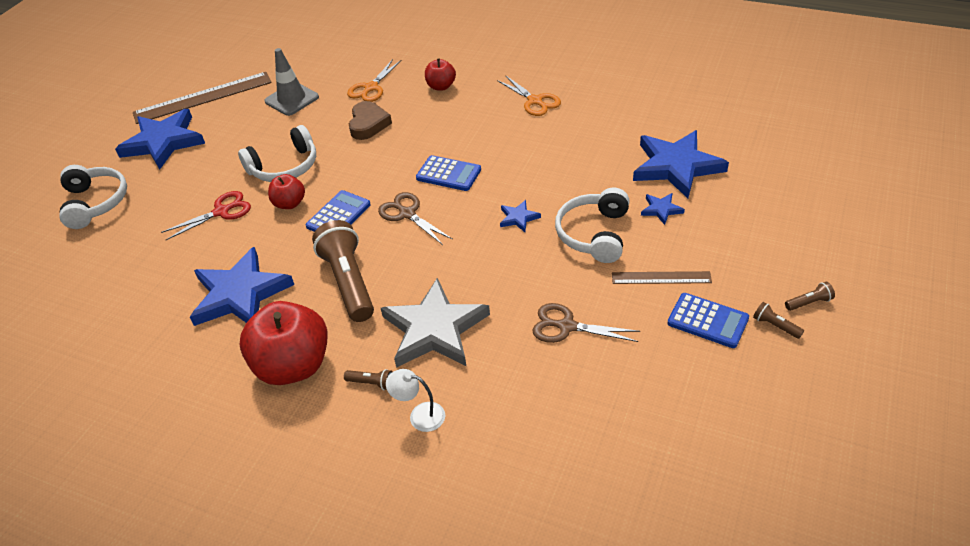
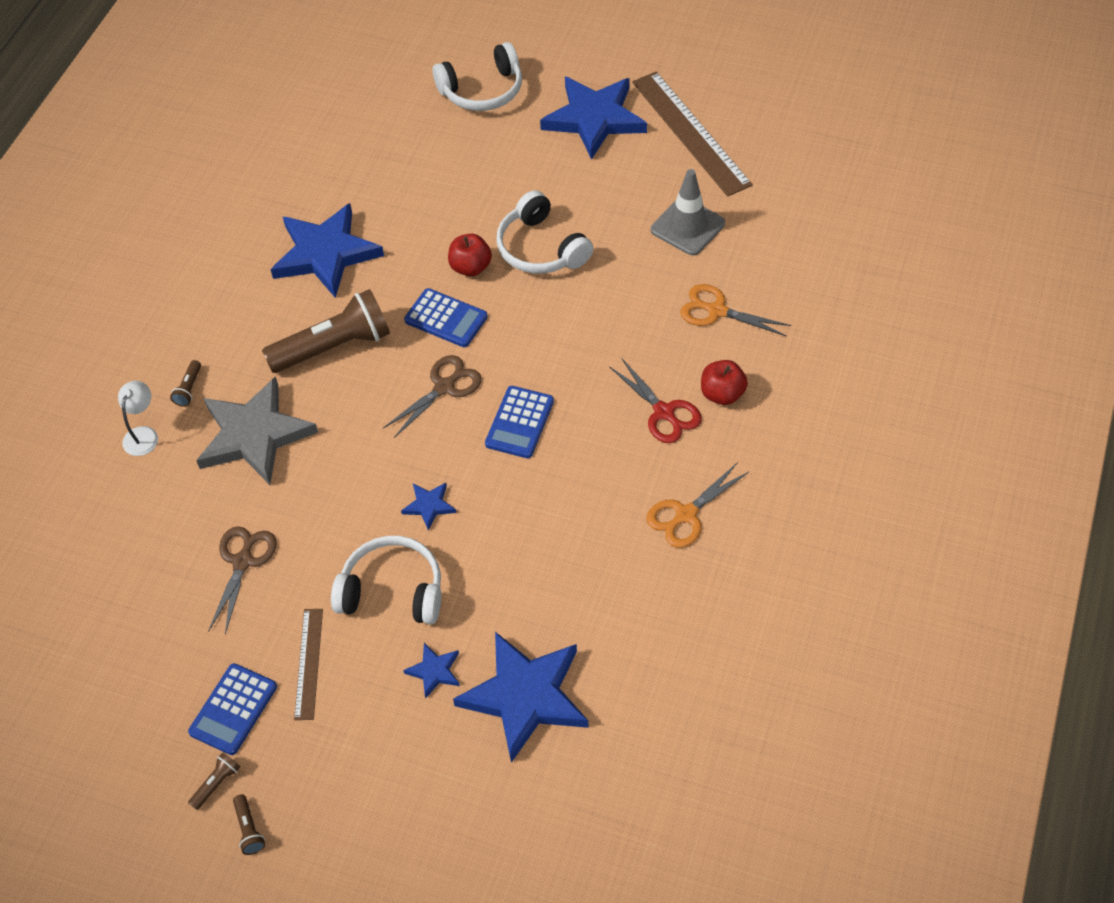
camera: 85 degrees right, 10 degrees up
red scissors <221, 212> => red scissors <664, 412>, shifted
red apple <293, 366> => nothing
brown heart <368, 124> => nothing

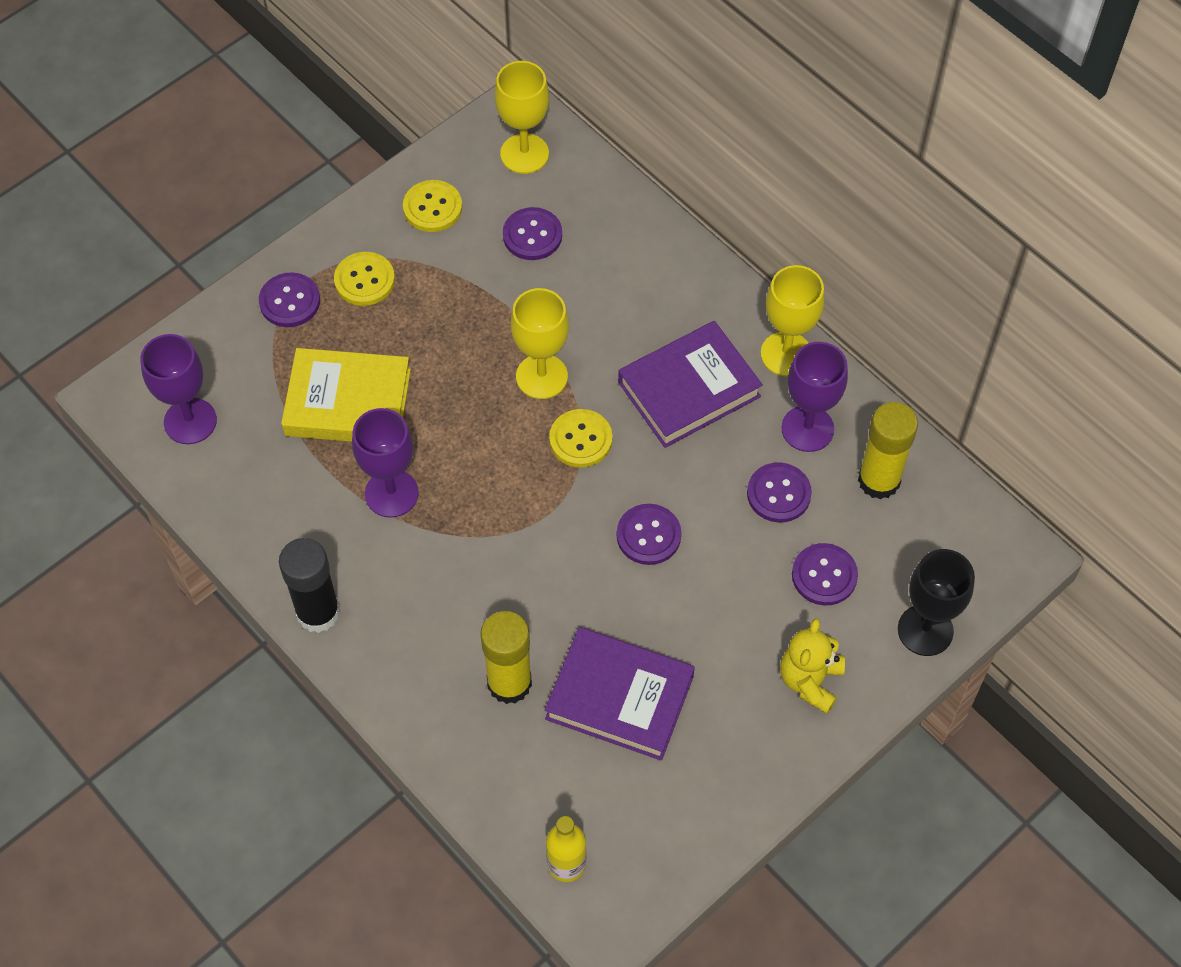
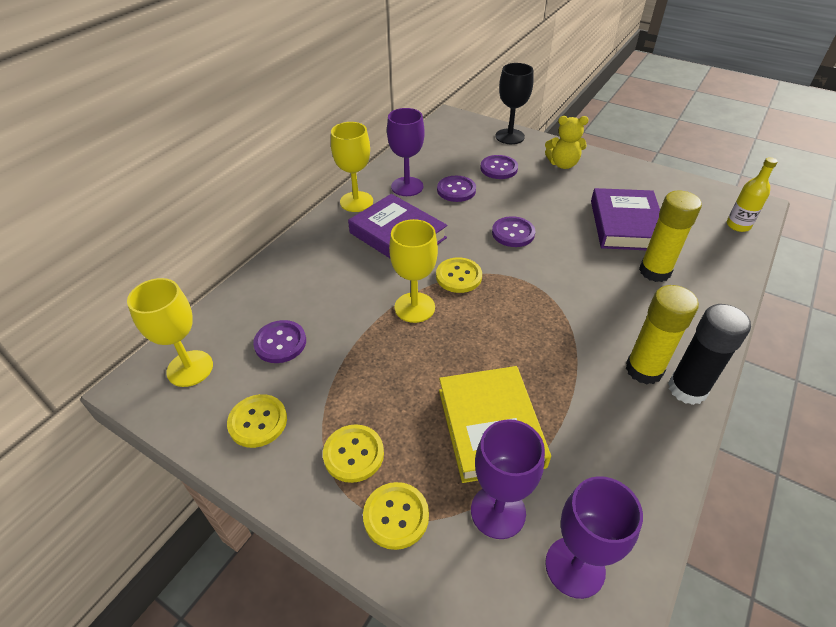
camera: 105 degrees left, 15 degrees down
purple button <289, 301> => yellow button <396, 516>
purple goblet <391, 493> => purple goblet <498, 511>, shifted
yellow glue stick <879, 480> => yellow glue stick <644, 369>, shifted

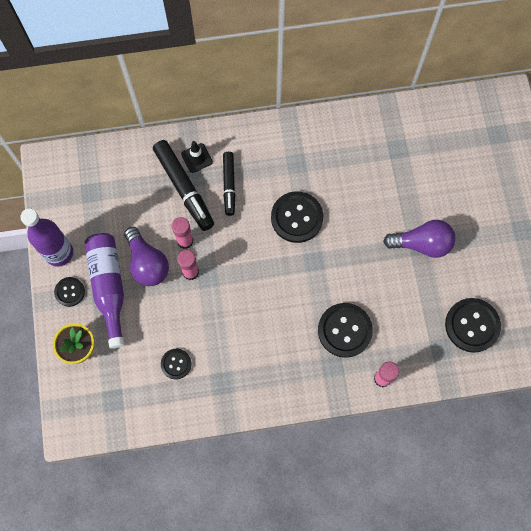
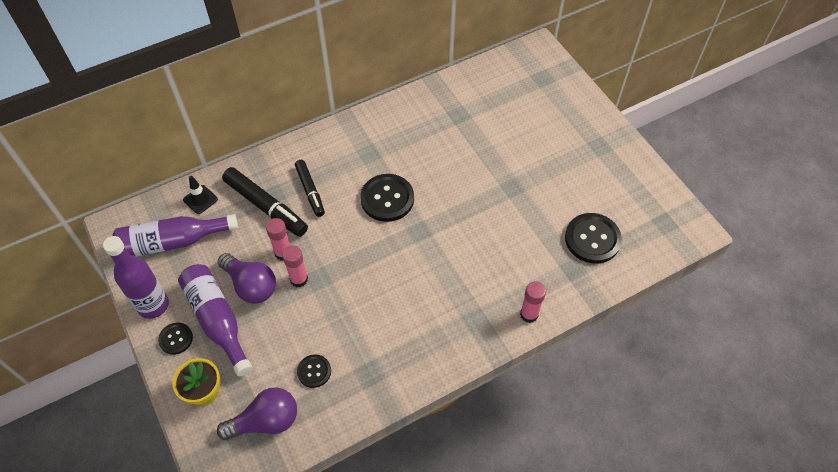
camera: 20 degrees left, 15 degrees down
black traffic cone <197, 158> => black traffic cone <200, 199>, shifted
black button <344, 330> => nothing
purple light bulb <422, 244> => purple light bulb <265, 421>, shifted
nothing => purple bottle <173, 242>

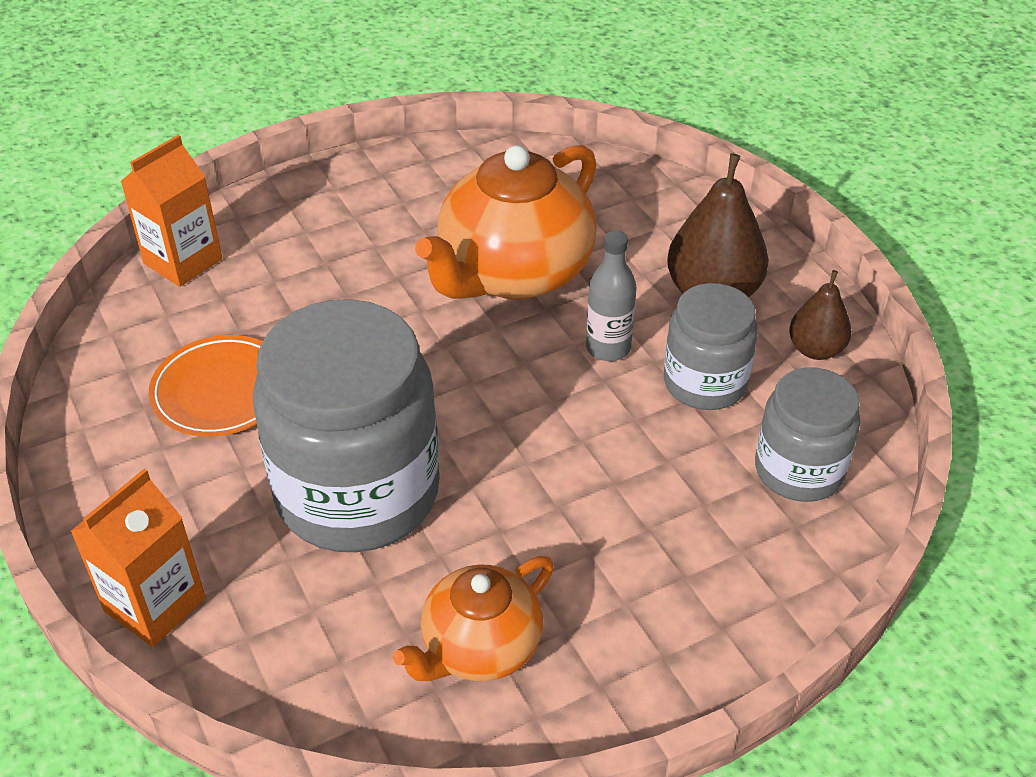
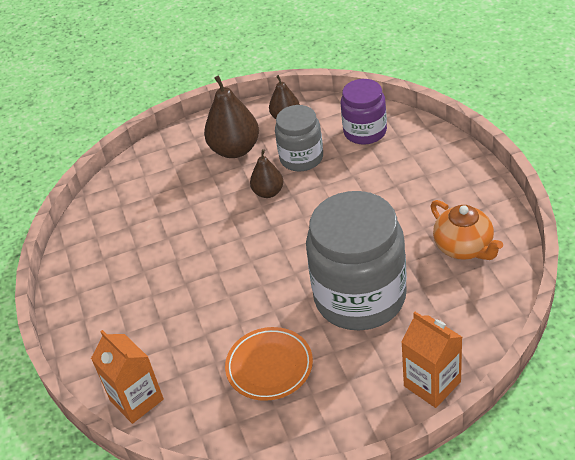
camera: 75 degrees left, 0 degrees up
orange teapot <513, 274> => nothing
grey bottle <608, 348> => brown pear <268, 192>
grey jar <799, 470> => purple jar <365, 131>

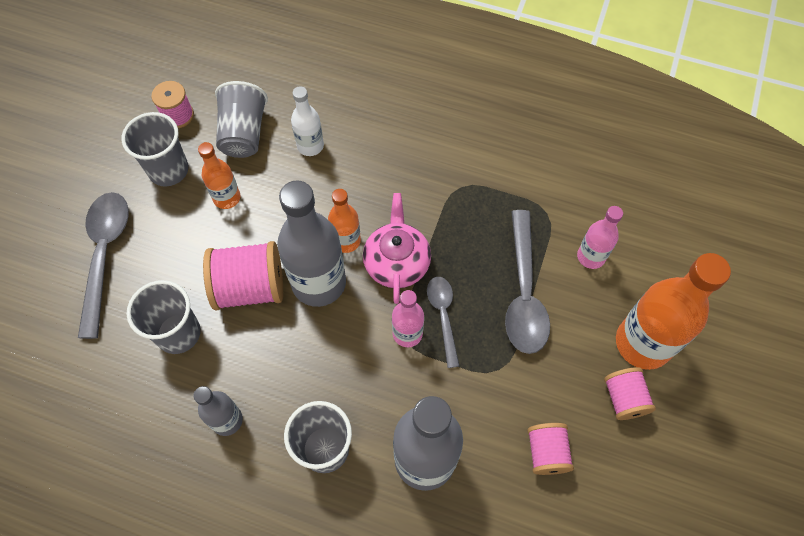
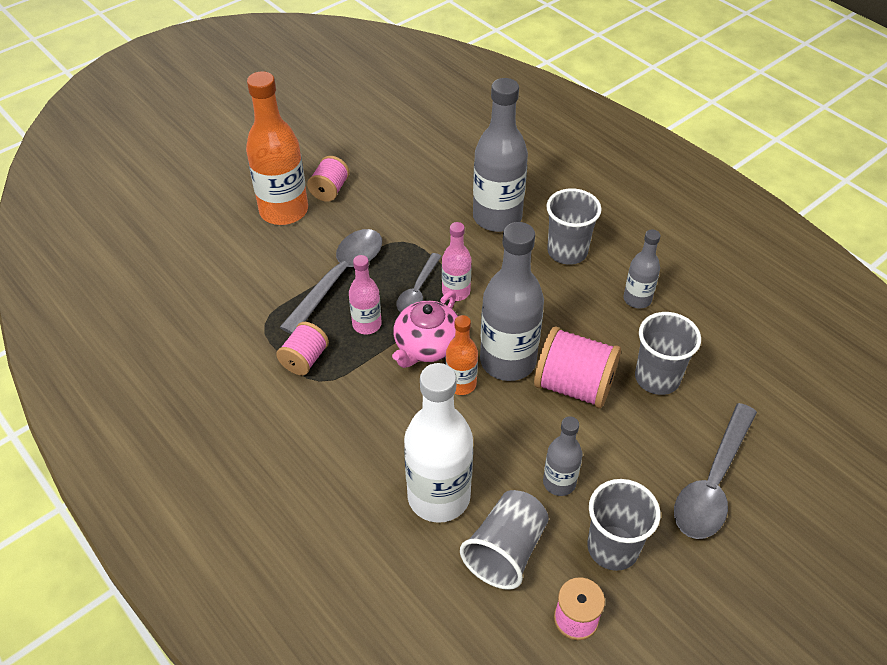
camera: 150 degrees left, 15 degrees down
orange bottle <227, 198> => grey bottle <559, 482>
white bottle <310, 146> => white bottle <439, 497>, x1.87
pink spool <546, 452> => pink spool <305, 359>, shifted
pink bottle <591, 256> => pink bottle <367, 324>, shifted

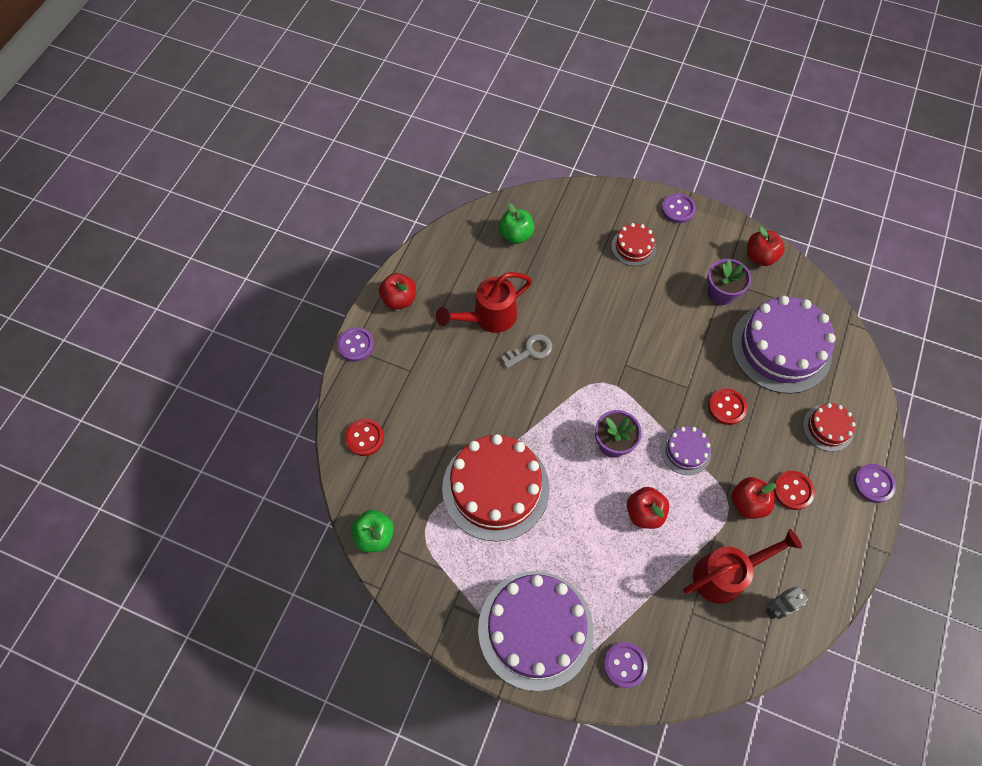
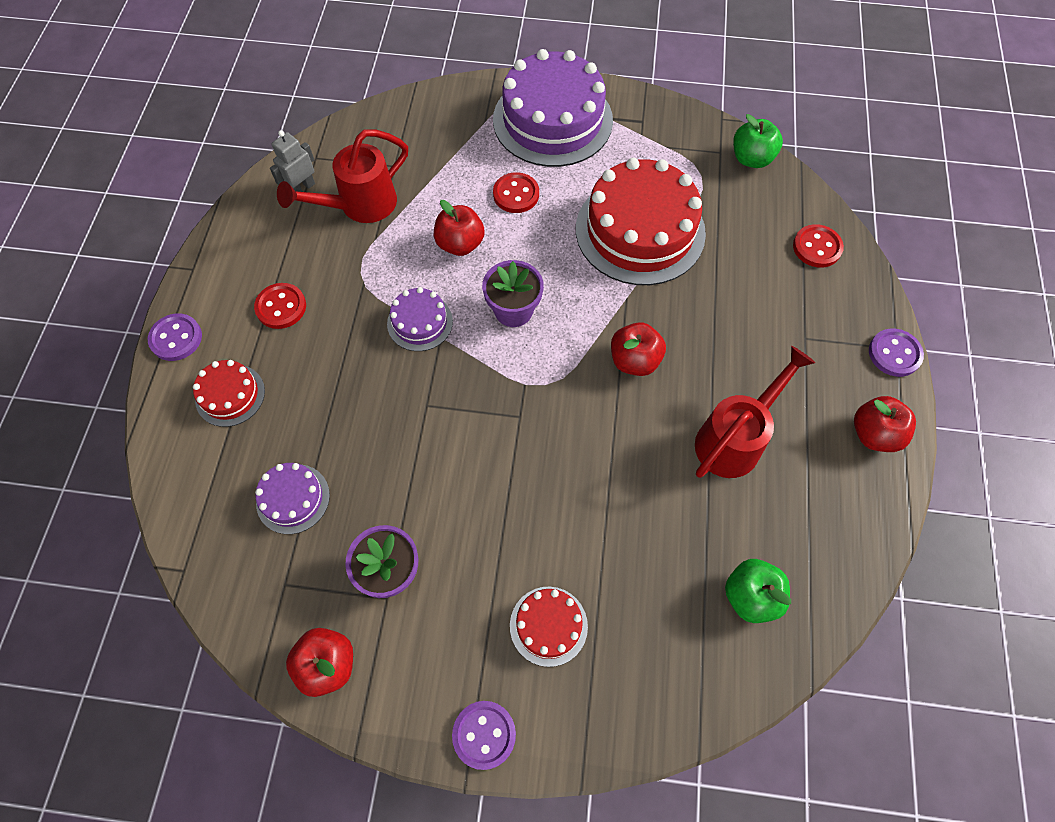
camera: 165 degrees right, 0 degrees up
grey key <531, 350> => nothing
purple button <625, 665> => nothing
red button <727, 407> => red button <516, 194>, shifted
purple cake <781, 348> => purple cake <293, 498>, x0.48
red apple <748, 503> => red apple <634, 360>, shifted

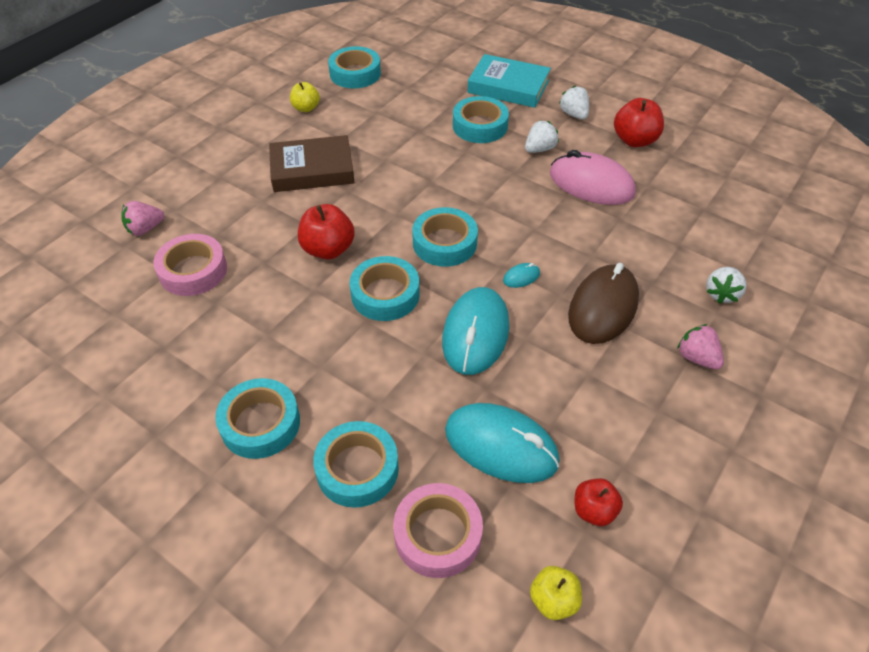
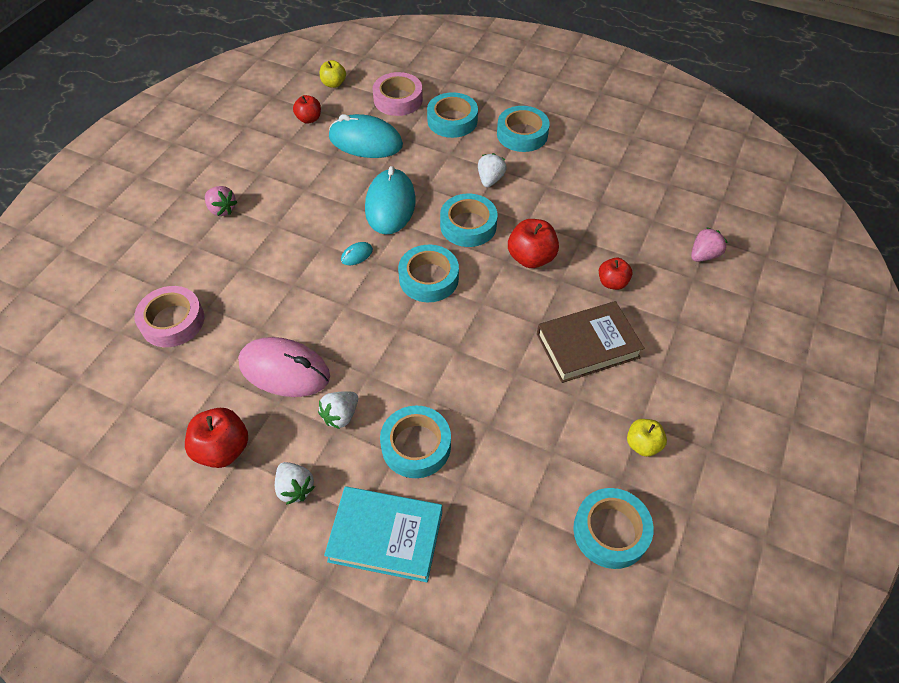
camera: 170 degrees right, 5 degrees up
pink tape <193, 271> => pink tape <172, 321>, shifted
brown mouse <603, 308> => nothing
white strawberry <721, 294> => white strawberry <490, 179>, shifted
nothing => red apple <612, 283>

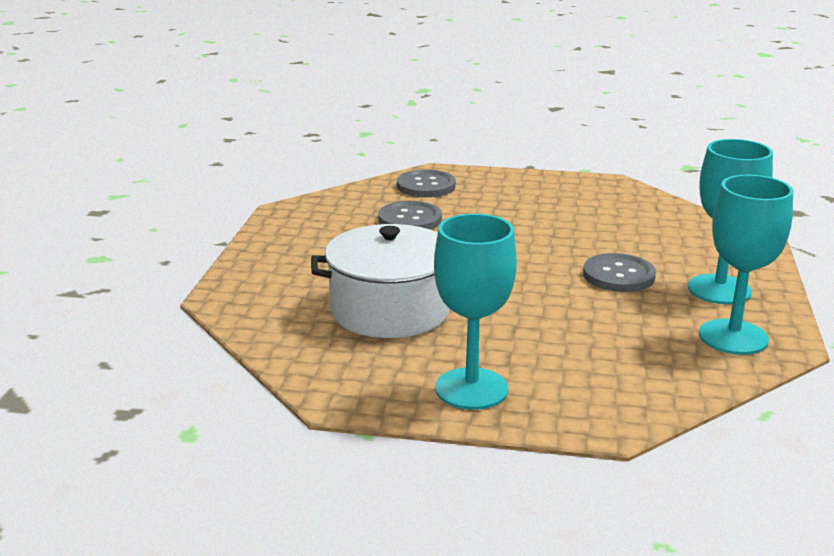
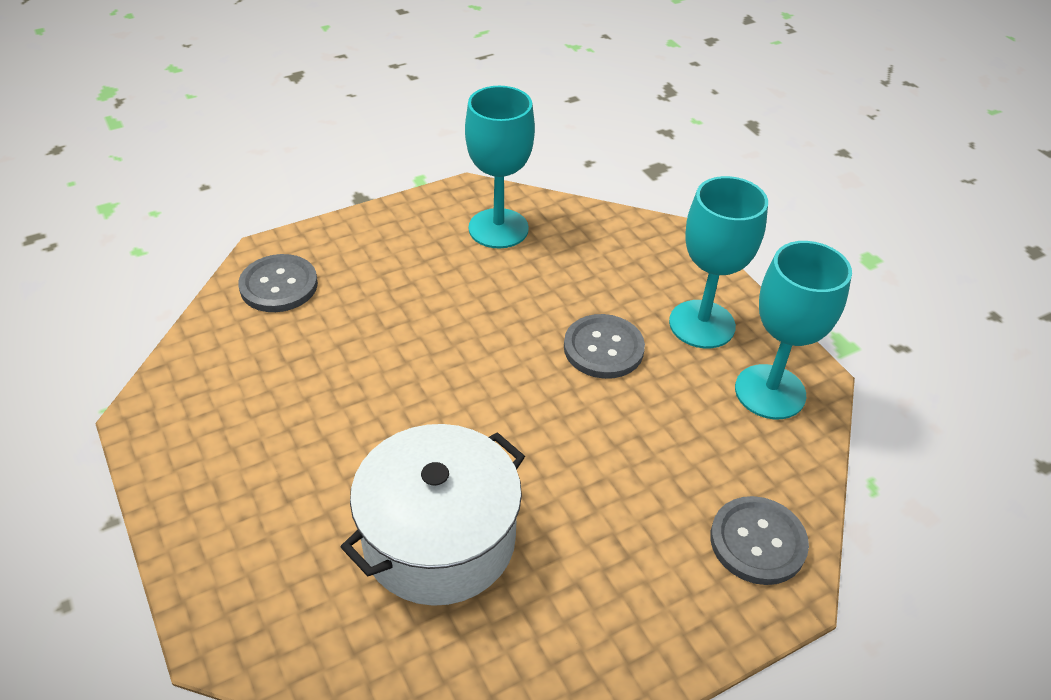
camera: 40 degrees left, 20 degrees up
grey button <410, 219> => grey button <757, 542>, shifted
turquoise goblet <471, 389> => turquoise goblet <498, 228>, shifted

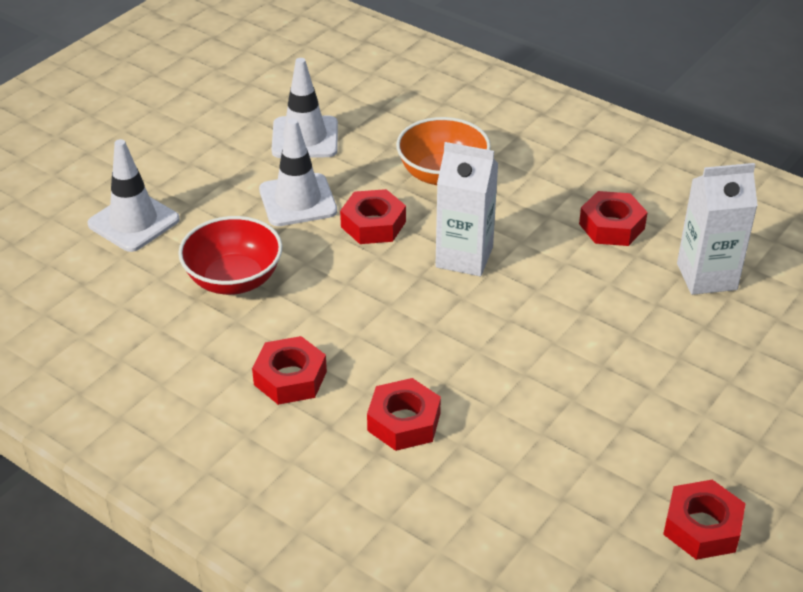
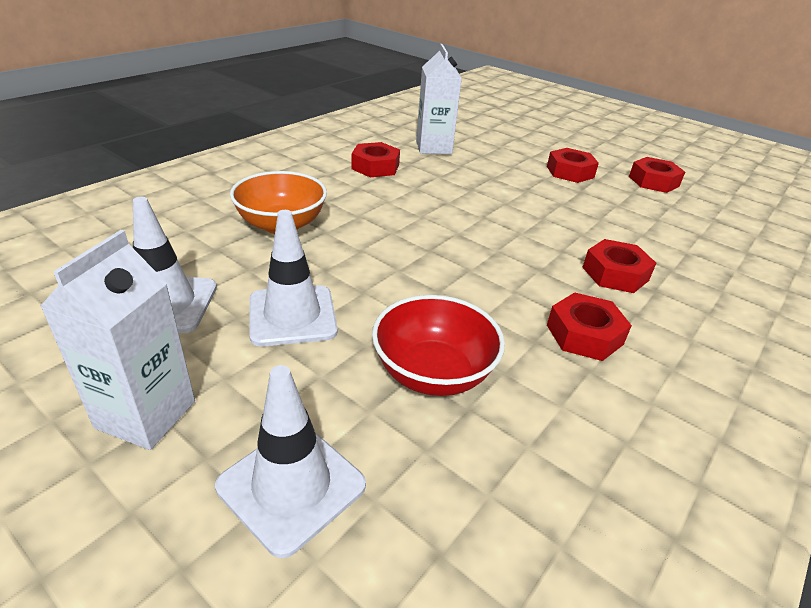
camera: 90 degrees left, 5 degrees down
red nut <373, 224> => red nut <570, 172>, shifted
white carton <464, 257> => white carton <146, 414>, shifted

